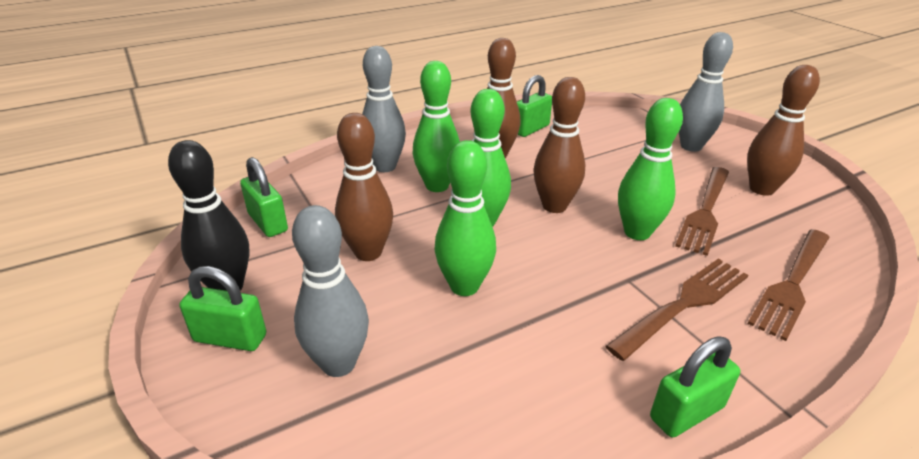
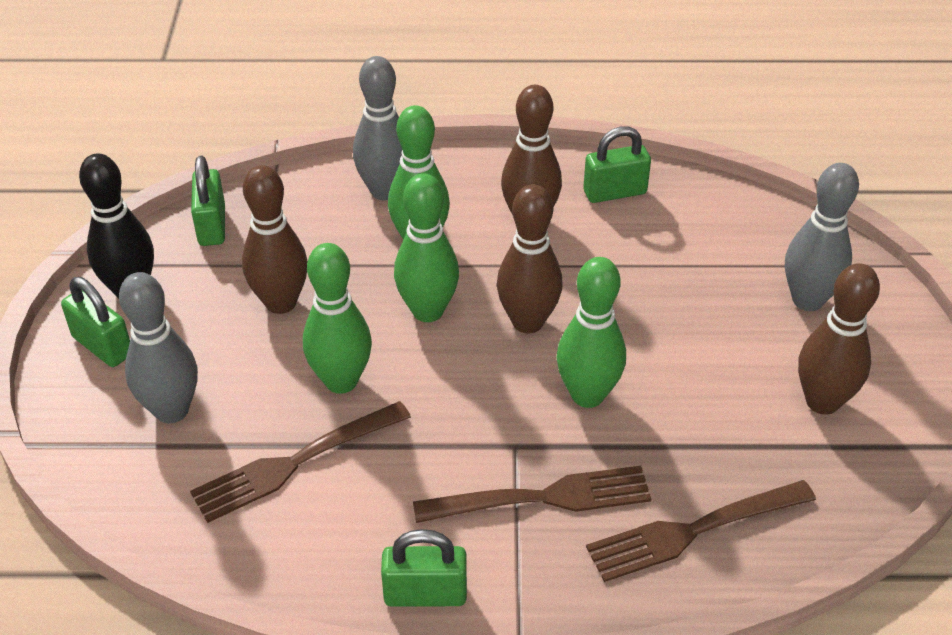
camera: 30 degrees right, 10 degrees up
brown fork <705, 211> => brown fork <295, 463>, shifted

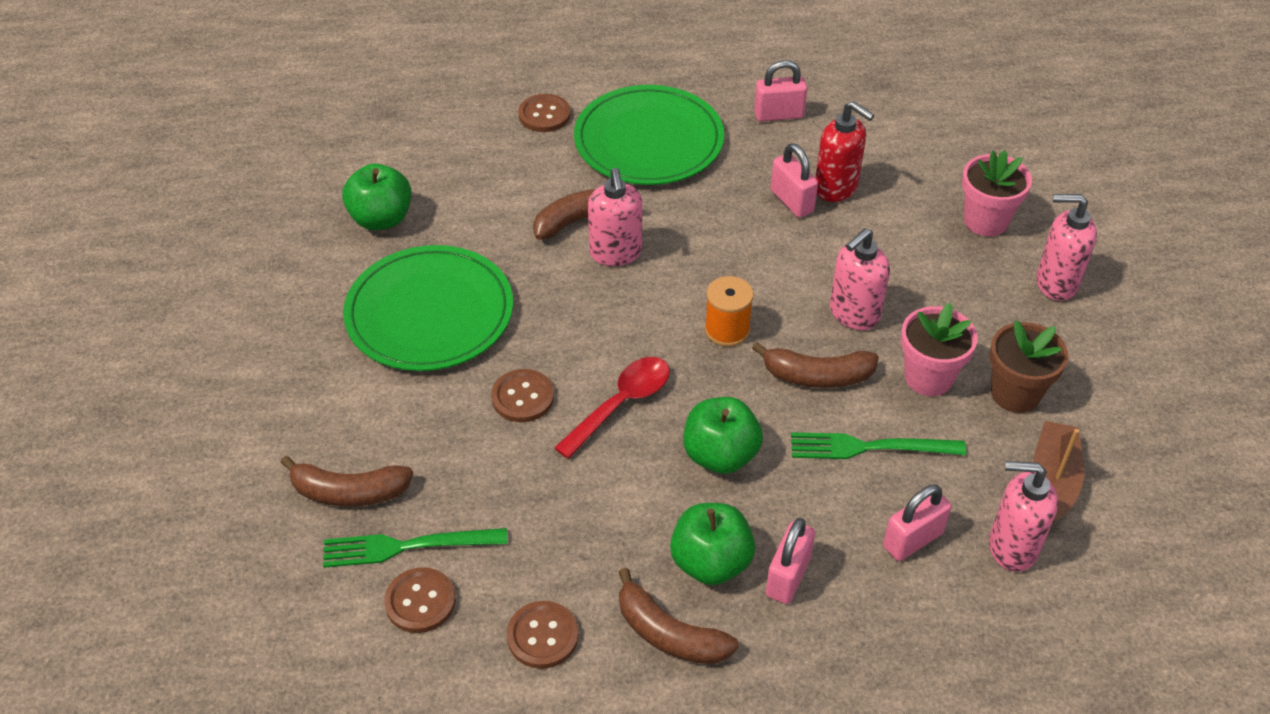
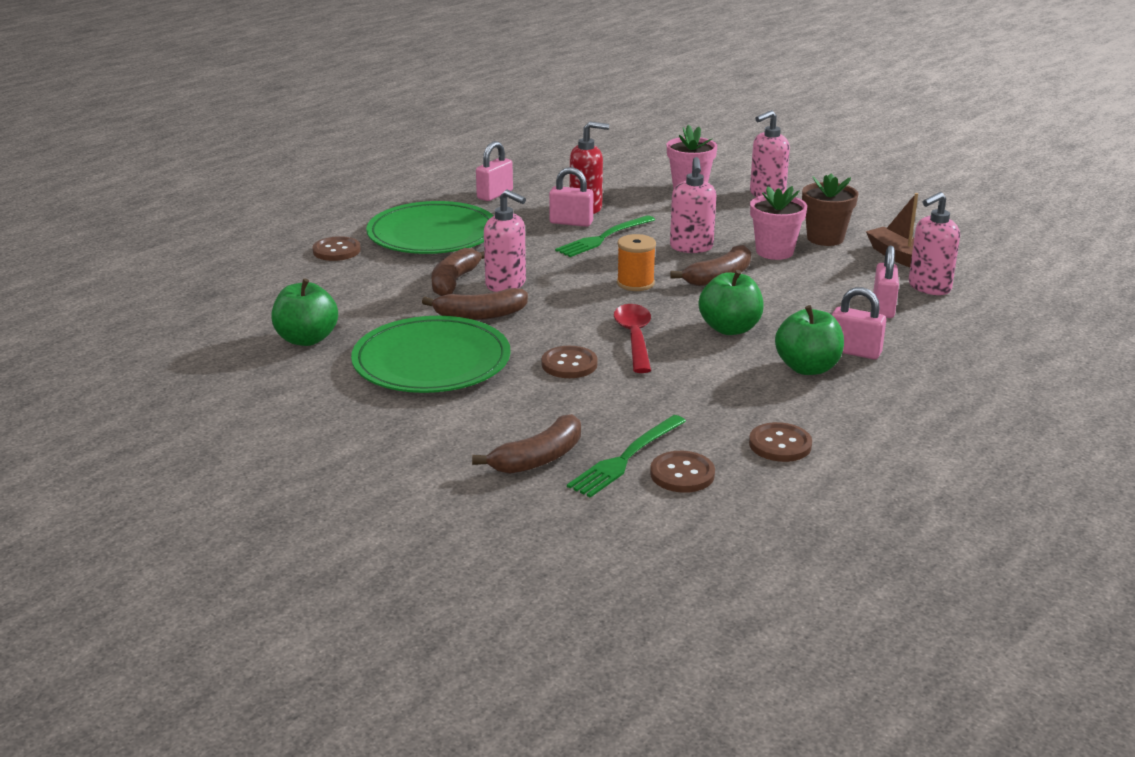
camera: 45 degrees left, 20 degrees down
brown banana <669, 634> => brown banana <480, 315>, shifted
pink padlock <788, 577> => pink padlock <854, 352>, 45 degrees counterclockwise
green fork <869, 447> => green fork <603, 238>, shifted

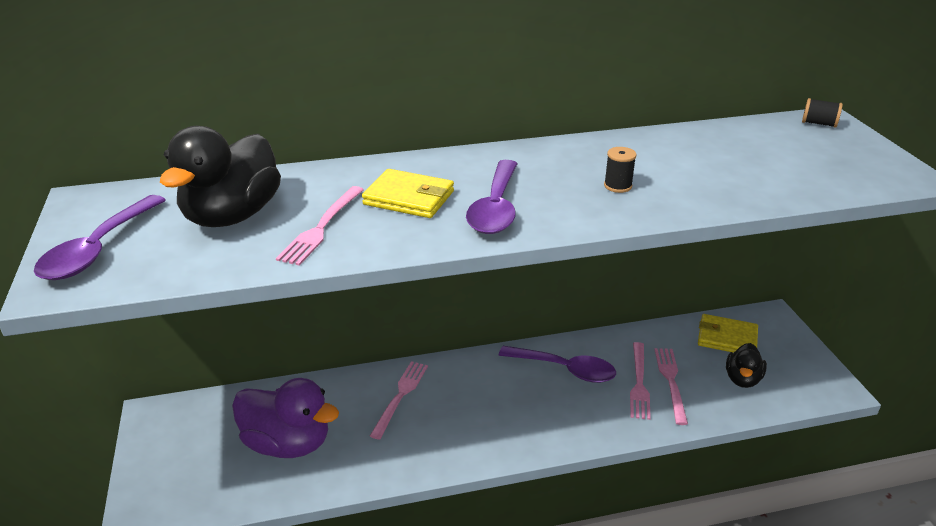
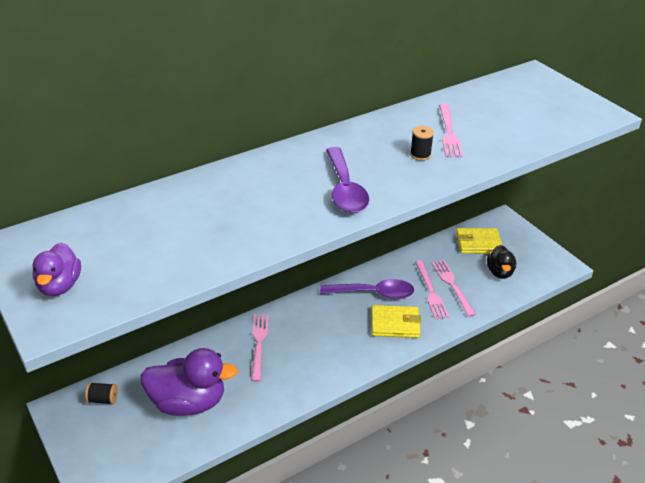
camera: 20 degrees left, 5 degrees up
purple spoon <98, 249> => purple duck <60, 286>
black duck <232, 216> => nothing
pink fork <321, 227> => pink fork <449, 133>, shifted
yellow wallet <409, 198> => yellow wallet <395, 324>, shifted
black spool <818, 124> => black spool <103, 399>, shifted

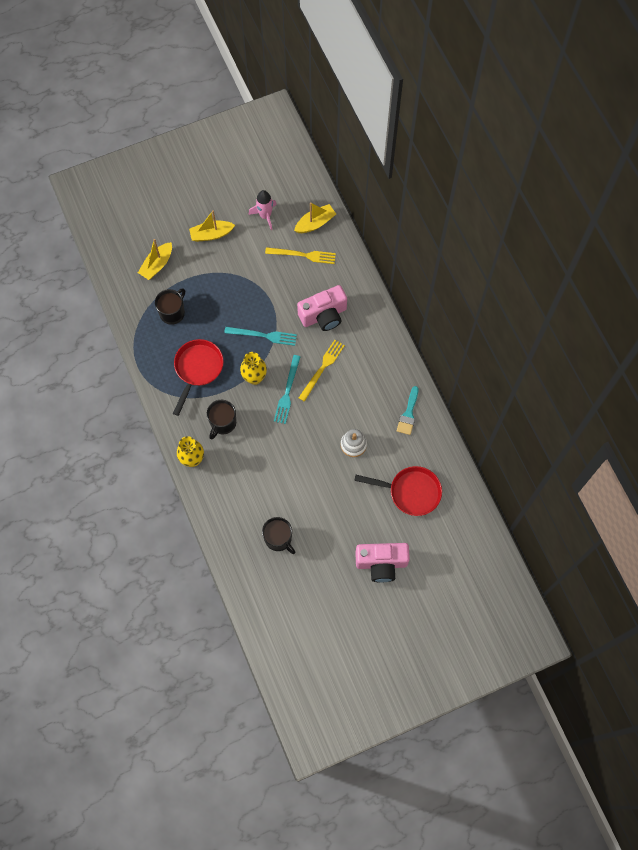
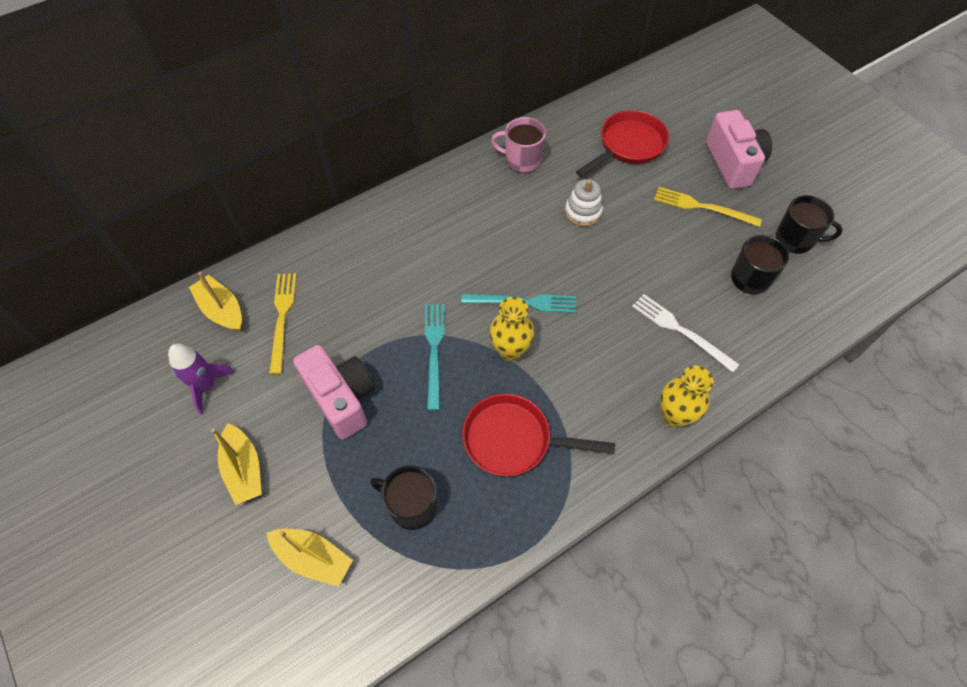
camera: 100 degrees left, 10 degrees down
black mug <223, 423> => black mug <795, 239>, shifted
pink rocket <265, 216> => purple rocket <206, 386>
pink camera <324, 315> => pink camera <341, 398>, shifted
yellow fork <322, 368> => yellow fork <702, 207>, shifted
red pan <410, 492> => red pan <628, 146>, 45 degrees clockwise
turquoise brush <408, 414> => pink mug <522, 160>
nothing => white fork <680, 331>

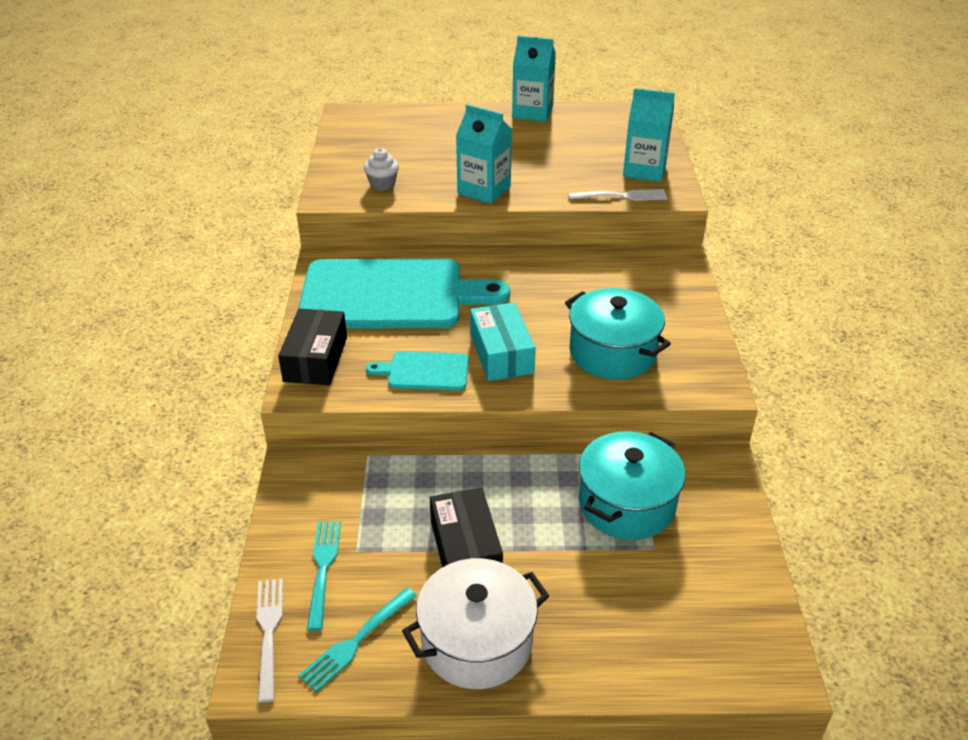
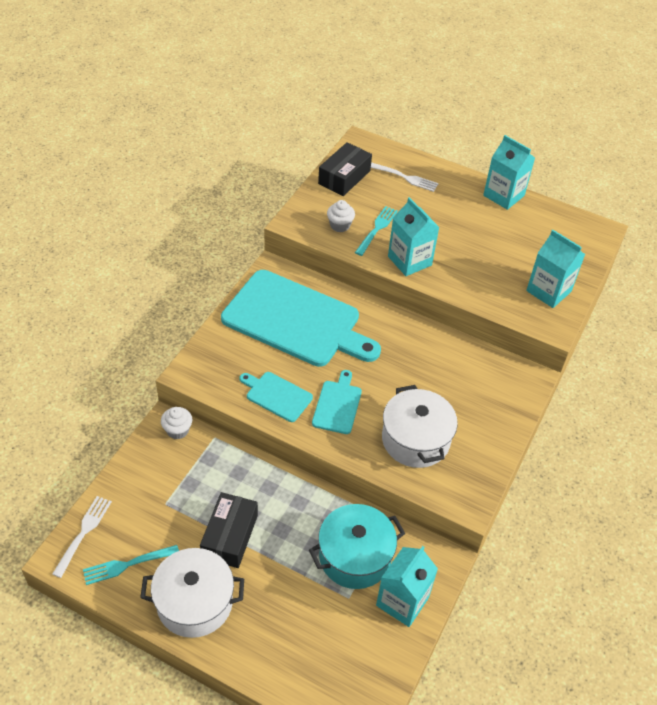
camera: 25 degrees right, 10 degrees up
black box <315, 359> => black box <344, 177>, shifted
turquoise fork <323, 569> => turquoise fork <376, 229>, shifted
turquoise box <501, 354> => turquoise cutting board <337, 405>
turquoise pot <612, 353> => white pot <415, 440>
white fork <621, 196> => white fork <405, 177>, shifted
nothing => white cupcake <177, 430>
nothing => turquoise carton <402, 601>

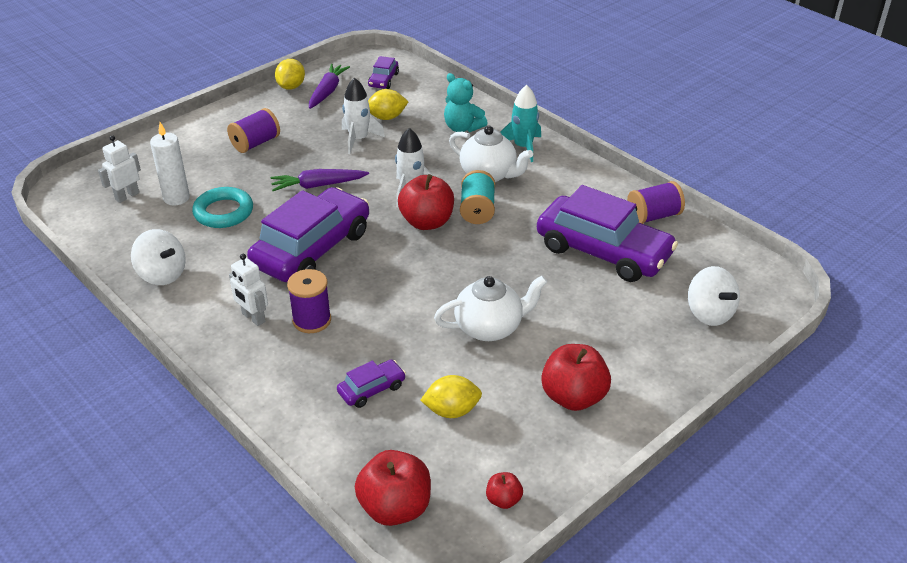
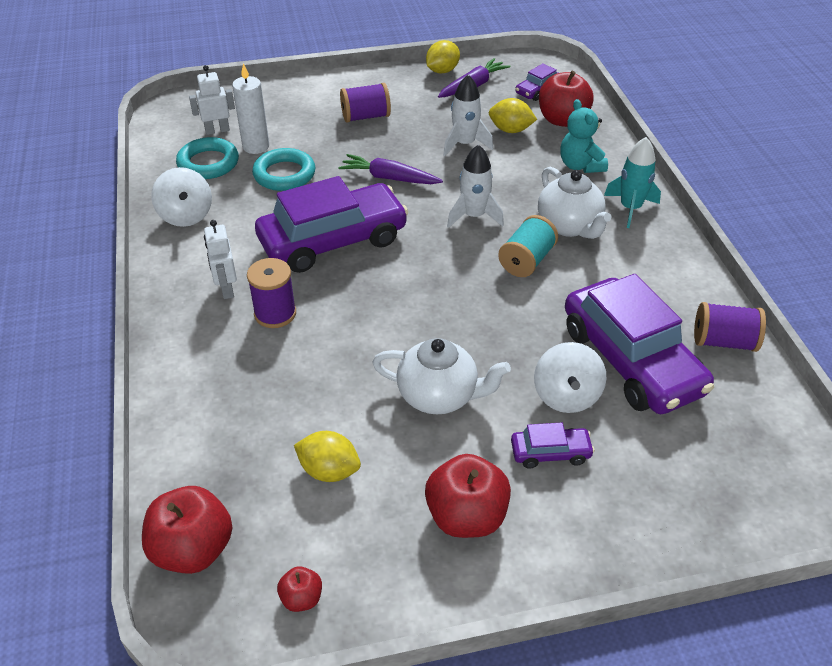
camera: 30 degrees right, 5 degrees up
purple car <371, 389> => purple car <550, 453>, shifted
red apple <427, 222> => red apple <562, 120>, shifted
white spinning top <709, 313> => white spinning top <566, 396>, shifted
nothing => turquoise ring <208, 163>

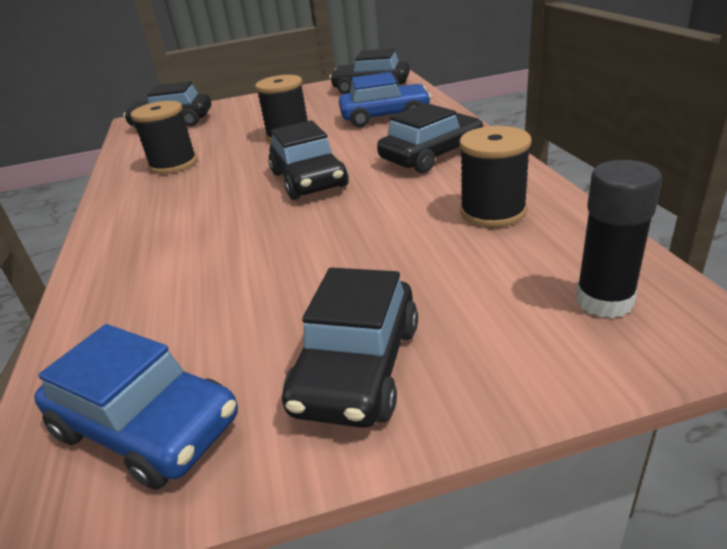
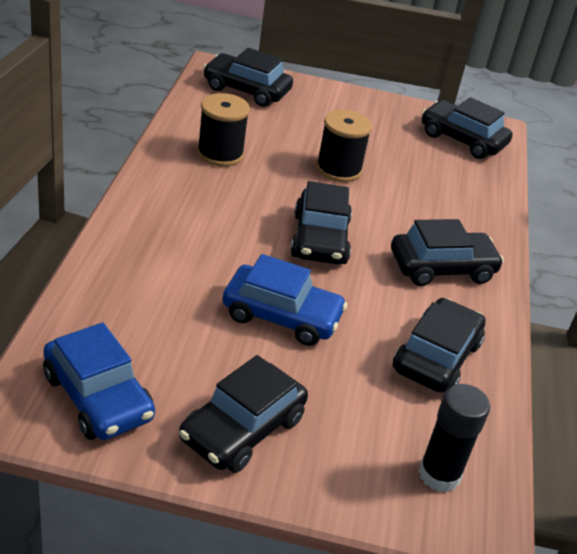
camera: 15 degrees right, 5 degrees up
blue car <385, 116> => blue car <281, 316>, shifted
black spool <492, 211> => black car <436, 357>

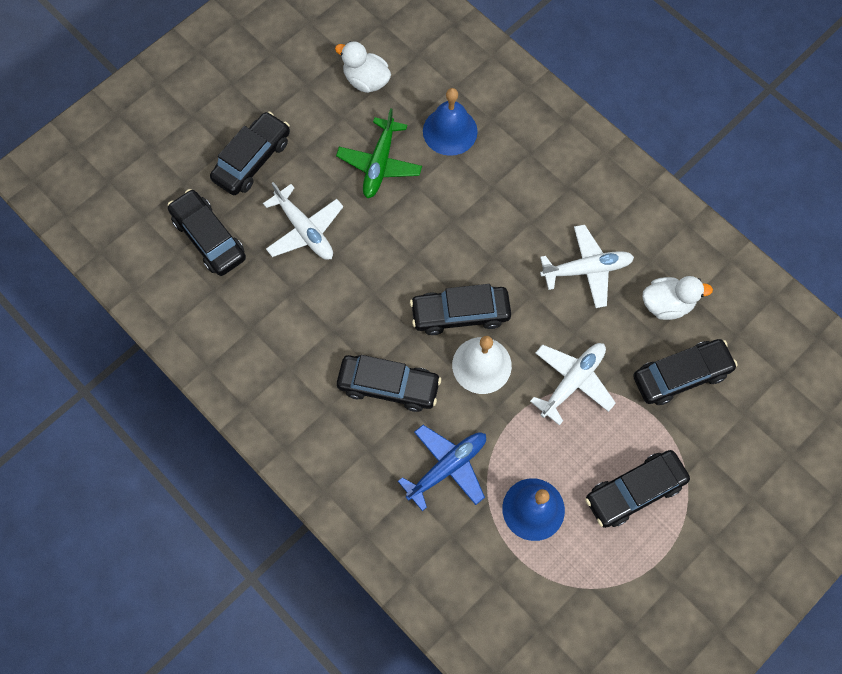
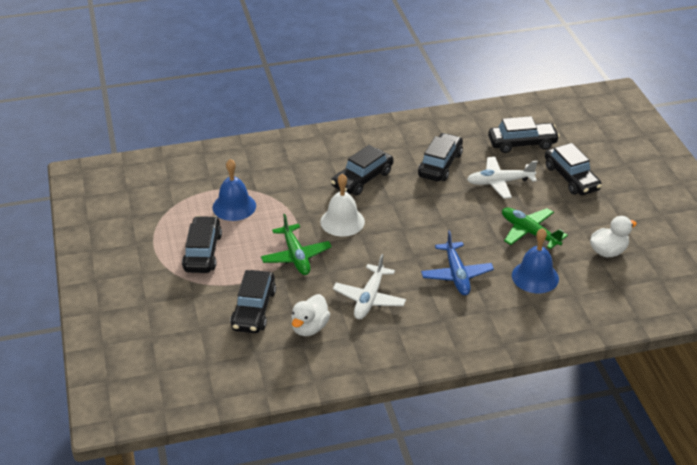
camera: 120 degrees right, 30 degrees down
blue plane <447, 467> => blue plane <456, 275>, shifted
black car <460, 313> => black car <440, 165>, shifted
white plane <572, 381> => green plane <296, 256>

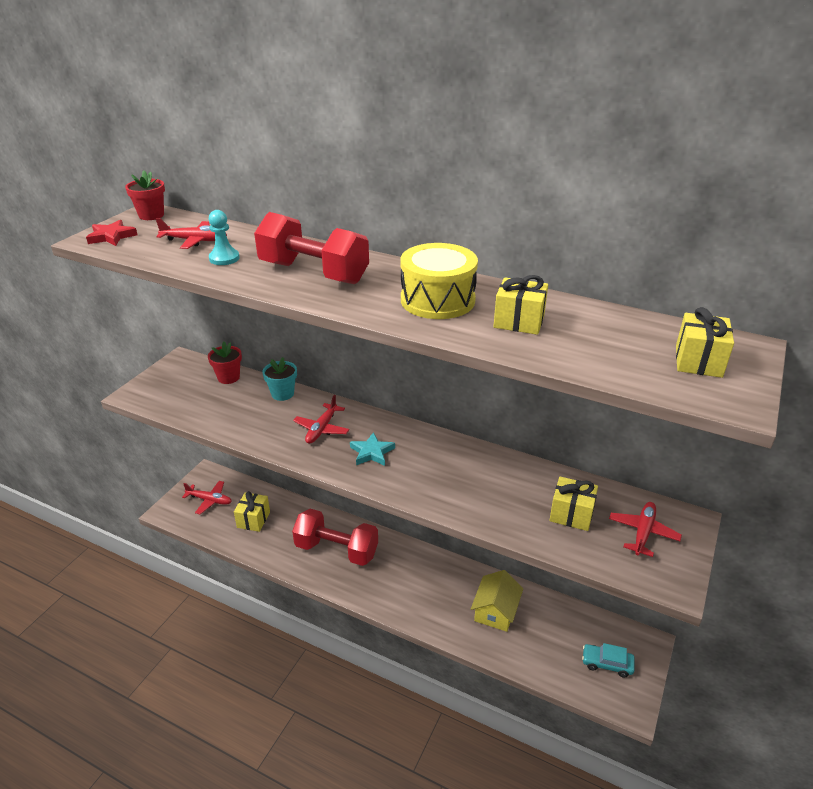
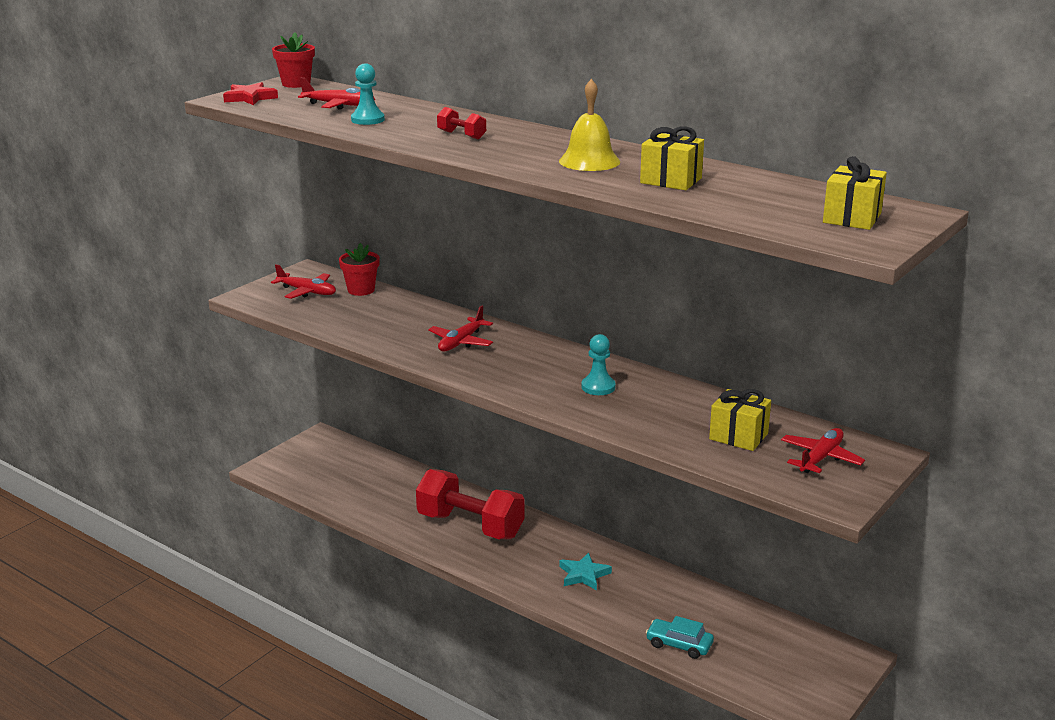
camera: 10 degrees right, 10 degrees down
red plane <209, 500> => red plane <307, 292>, shifted
yellow gift <253, 520> => nothing
red dumbbell <313, 273> => red dumbbell <461, 135>, x0.41
turquoise flower pot <282, 394> => nothing
turquoise star <372, 452> => turquoise star <583, 575>, shifted
yellow drum <437, 300> => yellow bell <589, 161>
yellow house <495, 611> => nothing
turquoise car <607, 663> => turquoise car <679, 644>, shifted
nothing => turquoise pawn <598, 387>

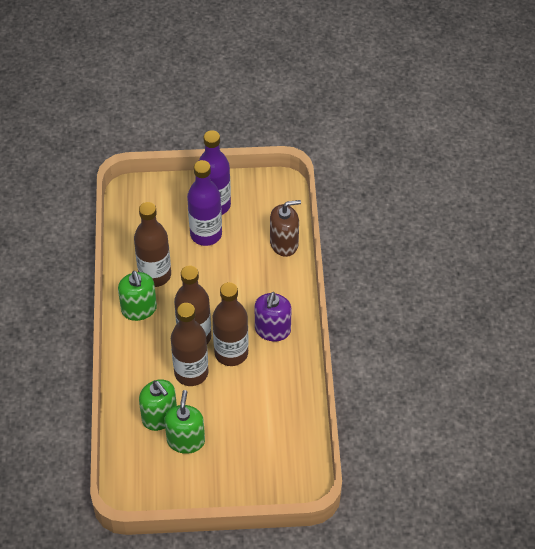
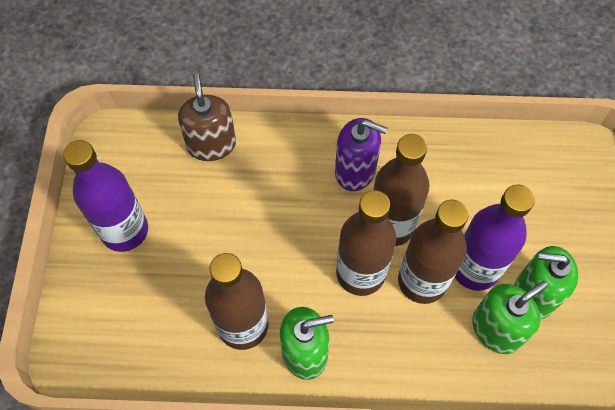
camera: 85 degrees left, 10 degrees up
purple bottle <206, 234> => purple bottle <475, 268>, shifted

